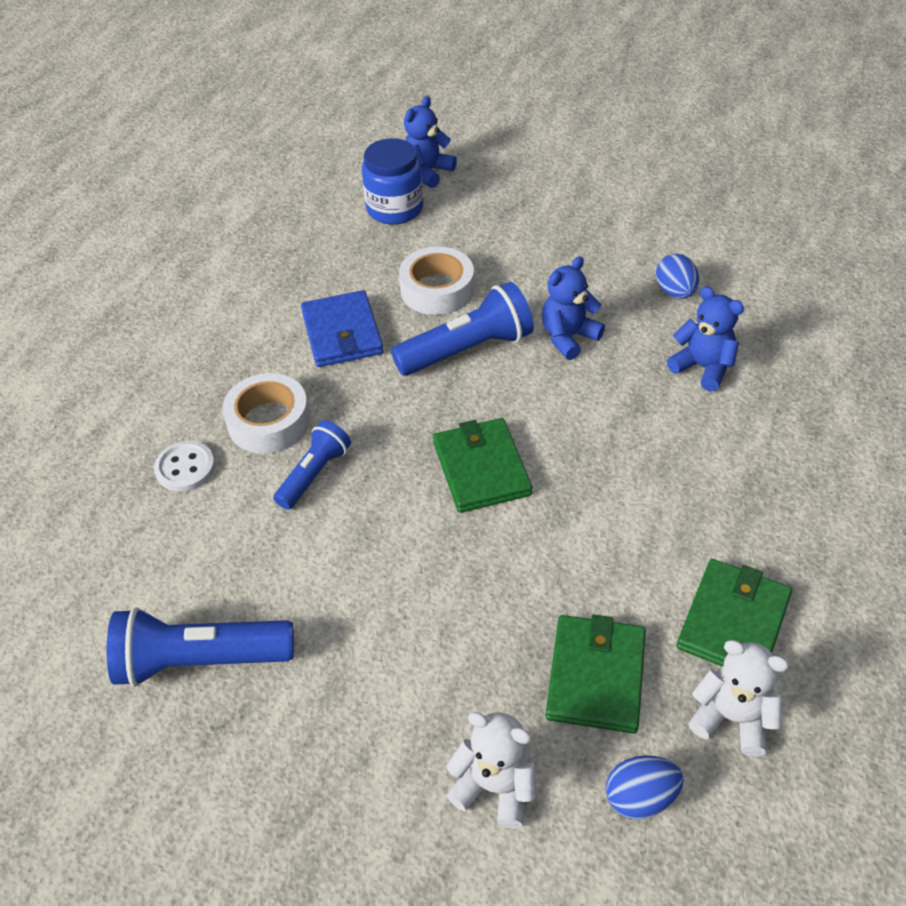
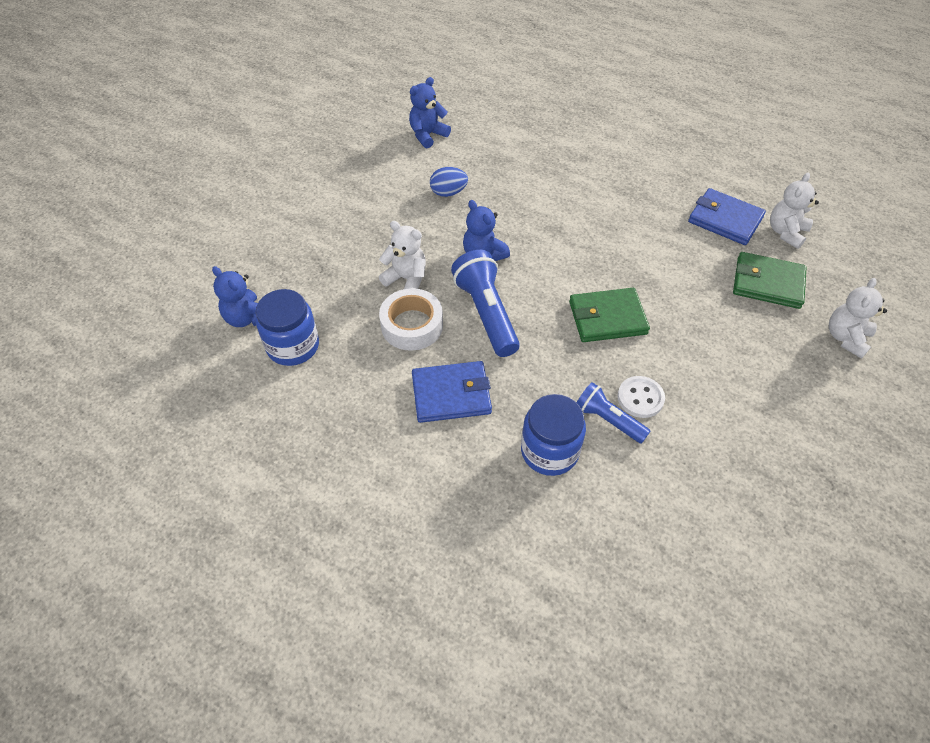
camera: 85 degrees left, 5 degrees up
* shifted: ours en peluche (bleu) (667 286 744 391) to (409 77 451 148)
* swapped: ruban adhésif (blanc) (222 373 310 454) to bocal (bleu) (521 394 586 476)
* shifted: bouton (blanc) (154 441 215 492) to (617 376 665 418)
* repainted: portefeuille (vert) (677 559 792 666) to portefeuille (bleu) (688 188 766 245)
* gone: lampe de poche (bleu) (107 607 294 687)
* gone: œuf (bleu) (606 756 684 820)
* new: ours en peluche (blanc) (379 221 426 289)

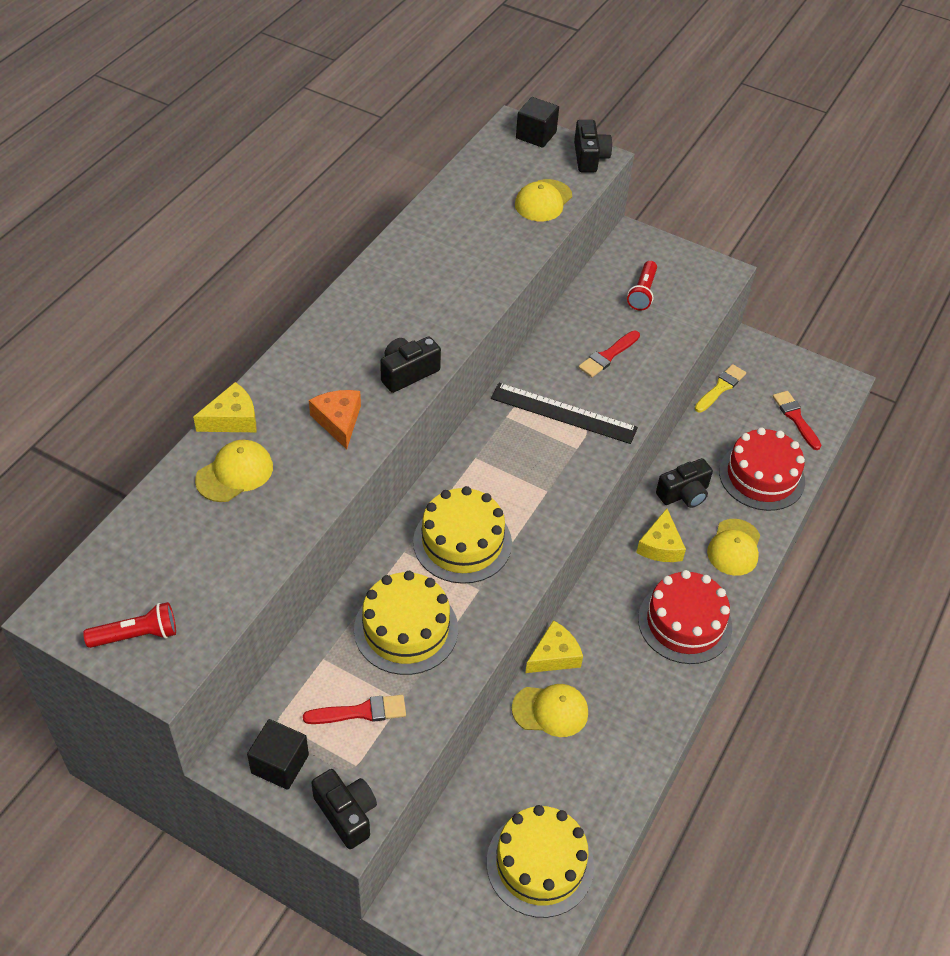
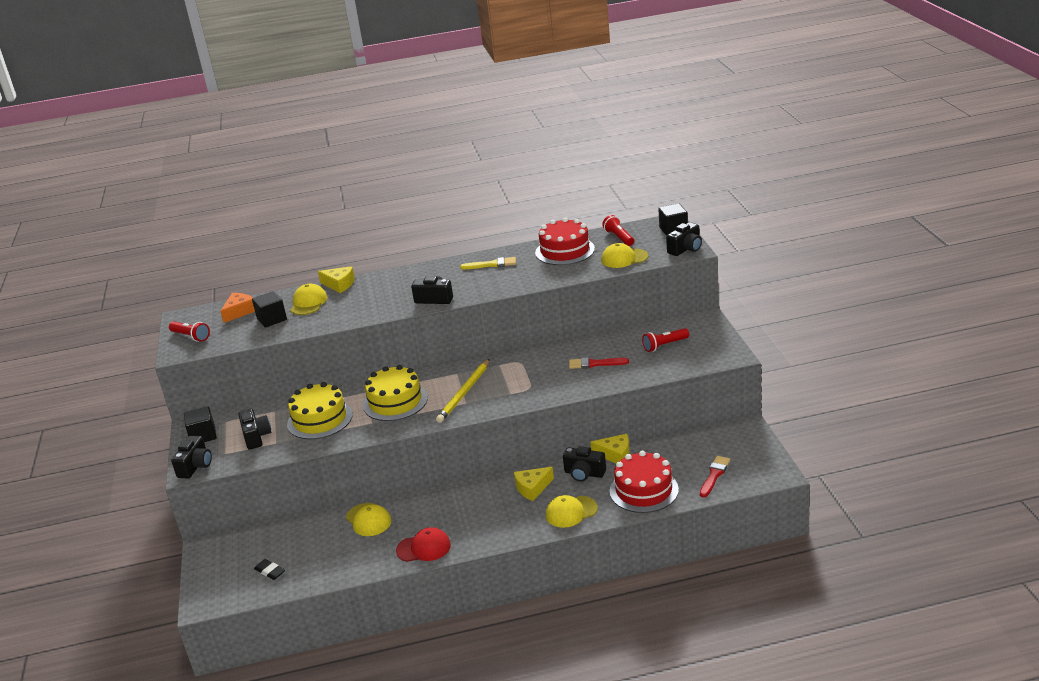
camera: 55 degrees right, 20 degrees down
* shifted: pinceau (jaune) (695 364 746 413) to (460 257 516 269)
* gone: règle (noir) (491 383 638 444)
* shifted: fromage (orange) (309 390 361 449) to (220 293 255 323)
* rotated: casquette (jaune) (195 440 273 502) = (290 284 327 315) 90 degrees counterclockwise
* shifted: gâteau (rouge) (638 570 732 664) to (535 218 595 265)
* shifted: fromage (jaune) (525 620 583 673) to (590 434 630 463)
* swapped: pinceau (rouge) (303 695 406 724) to appareil photo (noir) (238 408 271 450)
* swapped: gâteau (jaune) (487 805 594 918) to gomme (noir) (254 559 285 580)
* new: lampe de poche (rouge) (602 215 634 246)
* new: cube (noir) (252 291 287 328)
* new: crayon (jaune) (436 359 490 423)
* new: casquette (rouge) (396 527 451 562)

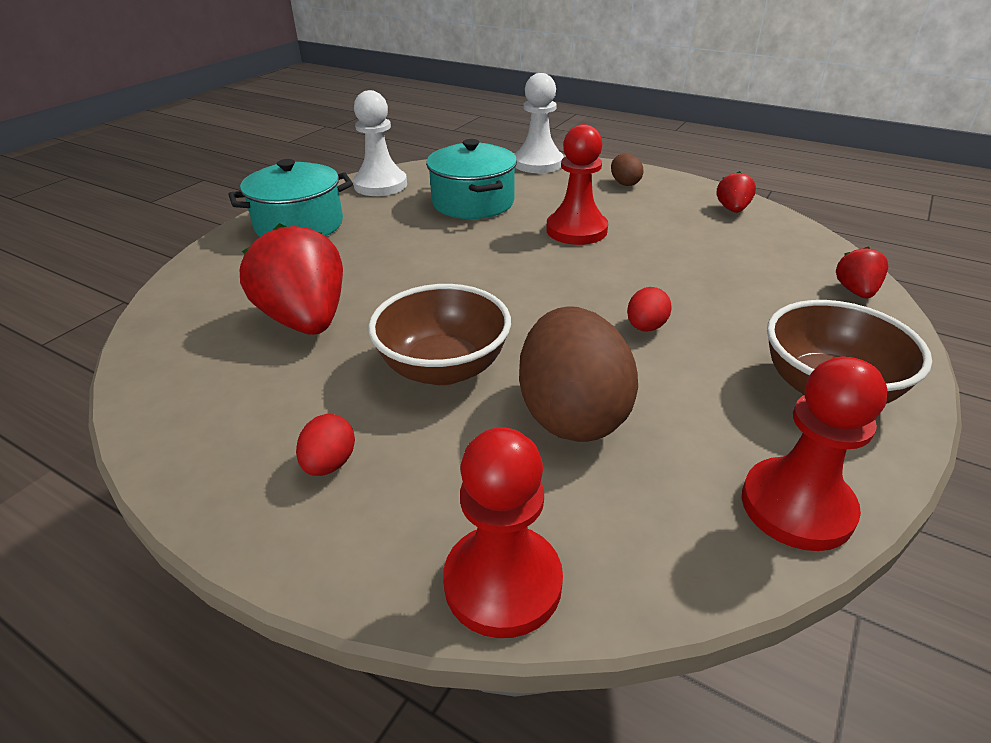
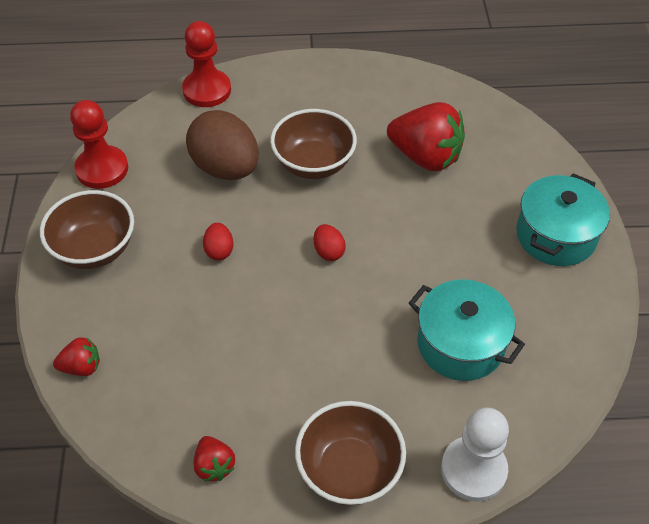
camera: 145 degrees right, 15 degrees up
* gone: pion (blanc) (353 90 407 196)
* gone: pion (rouge) (546 124 608 245)
* swapped: œuf (marron) (611 154 644 186) to bol (marron) (295 401 406 505)
* rotated: fraise (rouge) (836 246 888 298) = (53 337 100 376) 75 degrees counterclockwise
* shifted: œuf (rouge) (296 414 355 476) to (314 224 346 261)

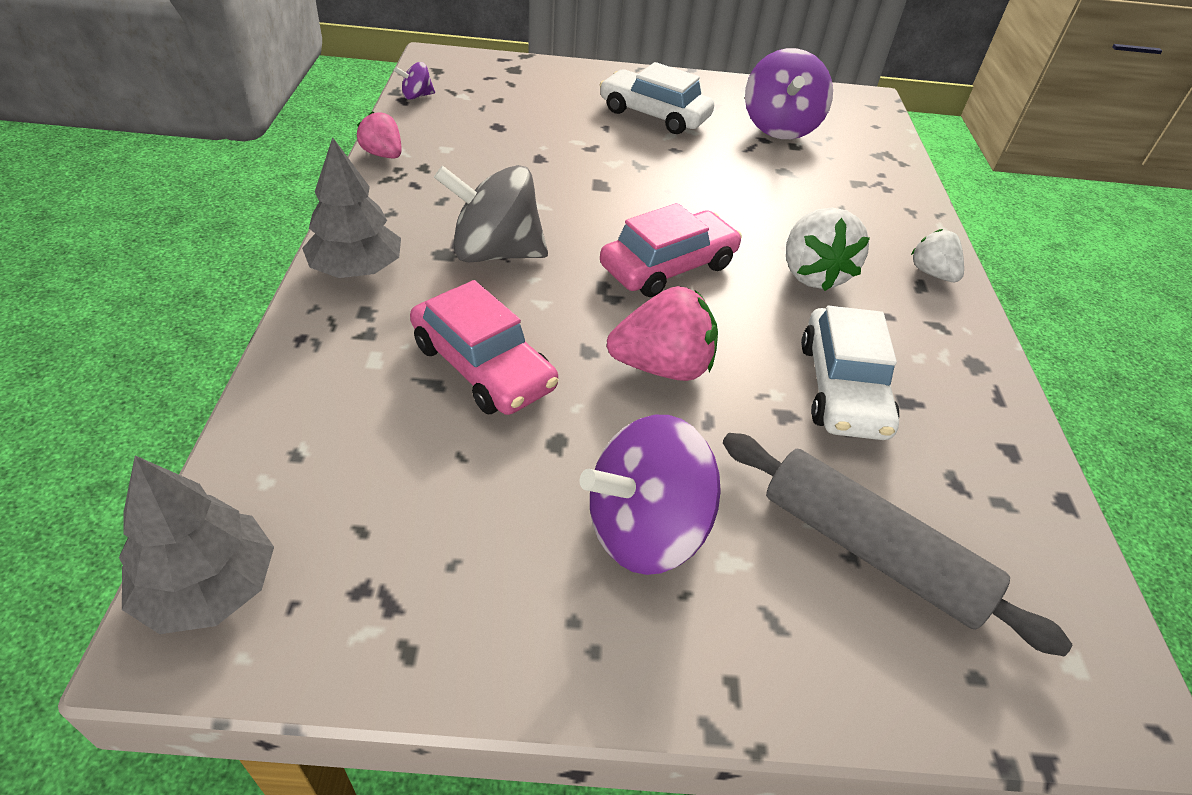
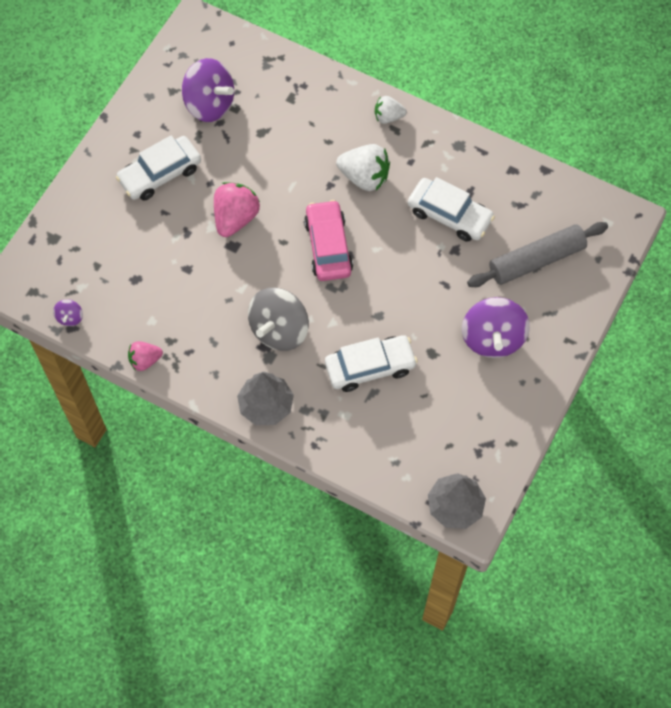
camera: 60 degrees left, 20 degrees up
* repainted: voiture (rose) (410 280 558 415) to voiture (blanc) (325 335 418 392)
* shifted: fraise (rose) (607 286 718 381) to (214 182 260 237)

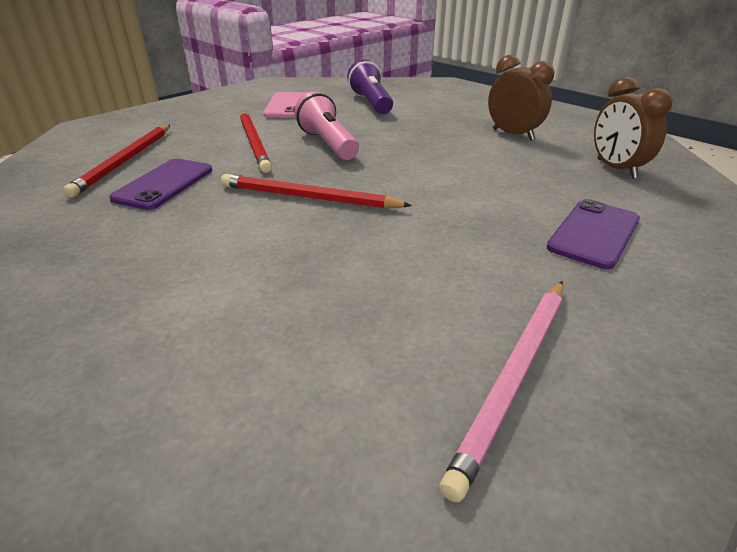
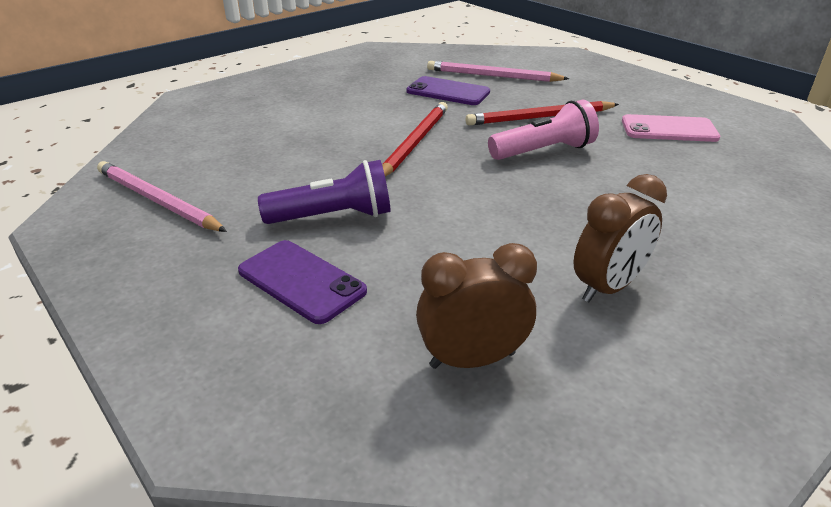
camera: 95 degrees right, 0 degrees up
* shifted: lampe de poche (violet) (347 60 393 114) to (258 160 391 224)
* repainted: crayon (rouge) (63 125 170 198) to crayon (rose) (427 61 569 82)

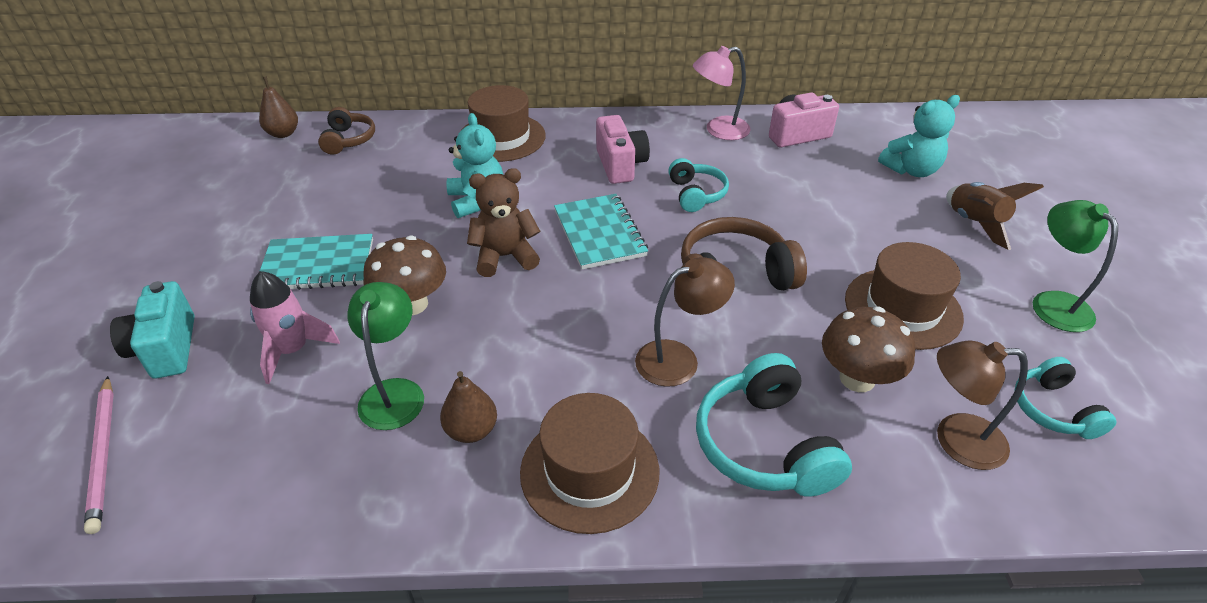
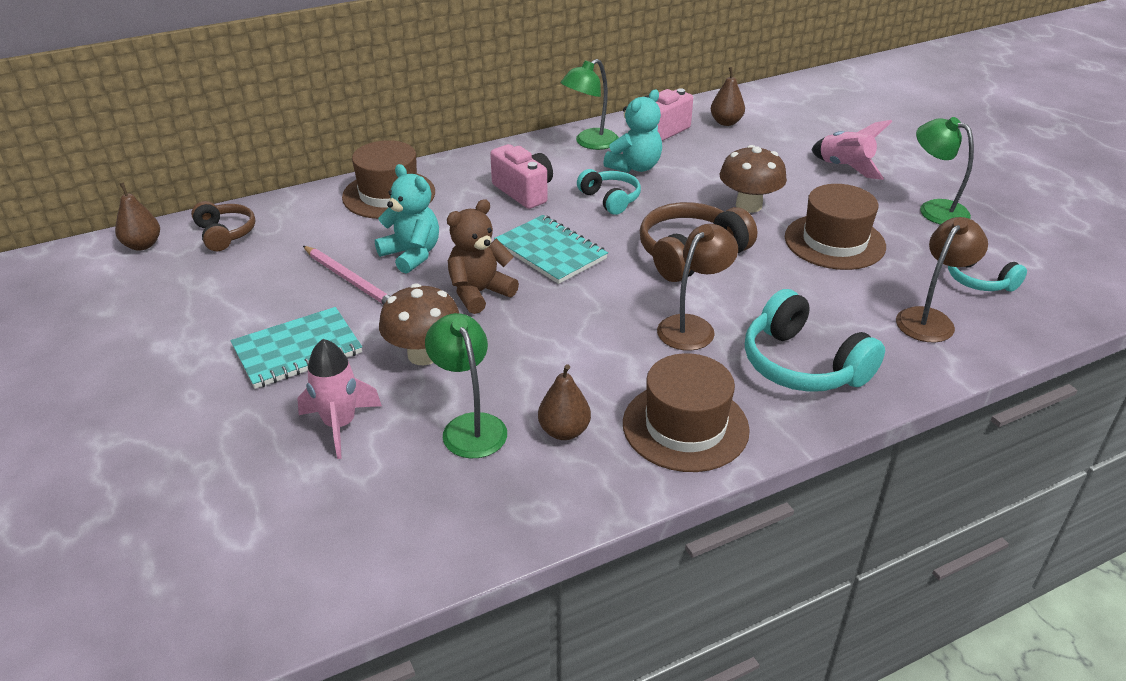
camera: 25 degrees left, 5 degrees down
* repainted: lampe (rose) (693 46 751 140) to lampe (vert) (561 59 619 150)
* shifted: ours en peluche (turquoise) (878 95 960 177) to (603 90 662 173)
* repainted: fusée (marron) (946 182 1044 250) to fusée (rose) (811 120 892 180)
* gone: appareil photo (turquoise) (110 281 195 379)
* shifted: champignon (marron) (822 306 915 392) to (720 145 787 213)
* rotated: lampe (marron) (937 340 1028 470) = (896 217 988 342) 150 degrees clockwise
* shifted: crayon (rose) (84 376 114 534) to (303 246 390 305)
* new: poire (marron) (711 67 745 126)

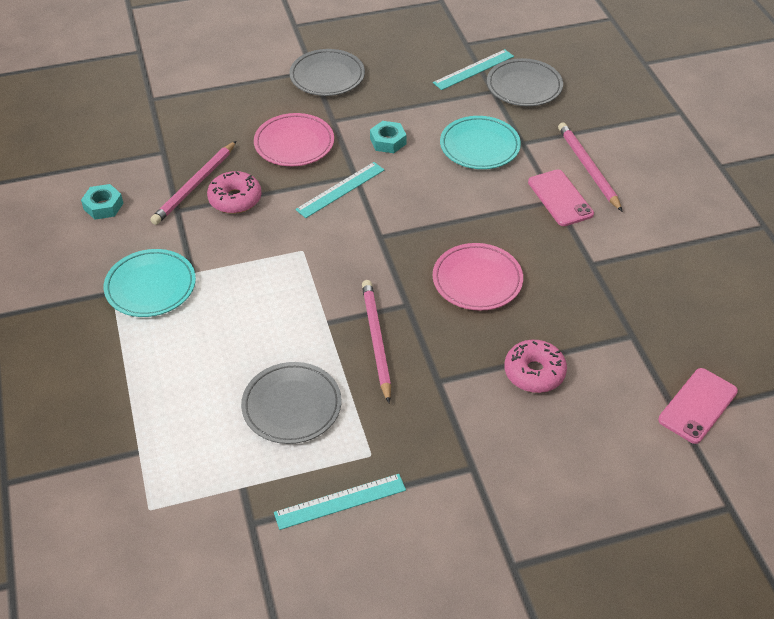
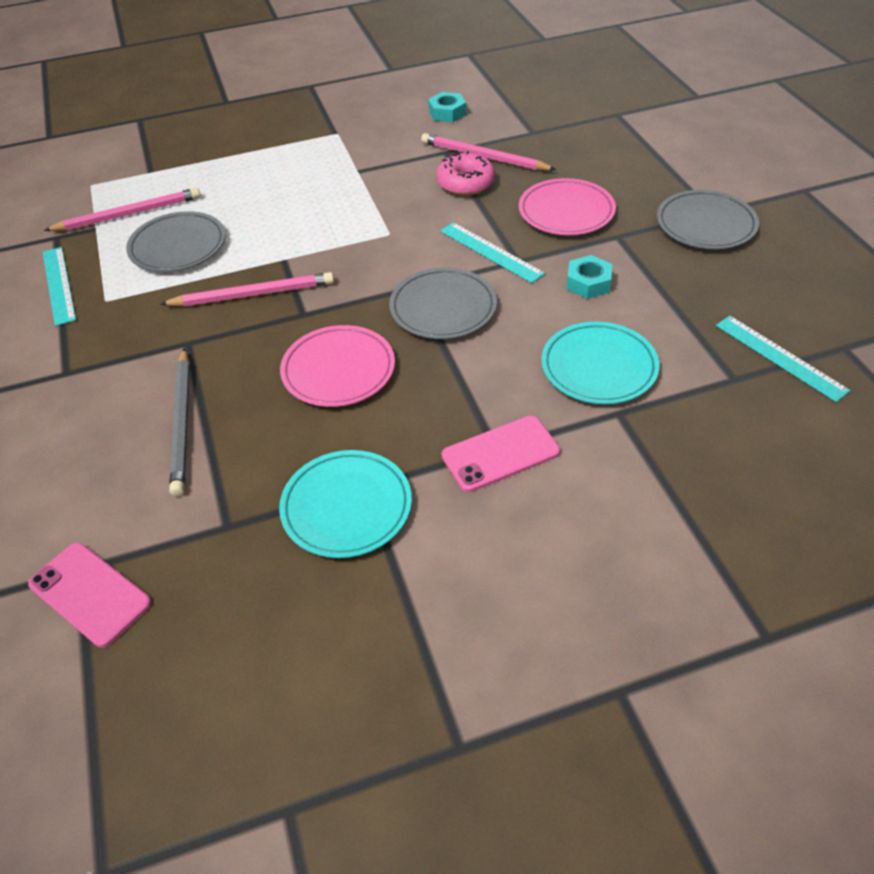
camera: 90 degrees right, 0 degrees up
* shifted: assiette (gris) (487 58 563 106) to (389 267 497 339)
* shifted: crayon (rose) (558 122 623 212) to (44 188 201 231)
* shifted: assiette (turquoise) (104 249 196 317) to (279 450 412 558)
* swapped: beignet (rose) (504 340 567 393) to crayon (gris) (169 348 190 496)

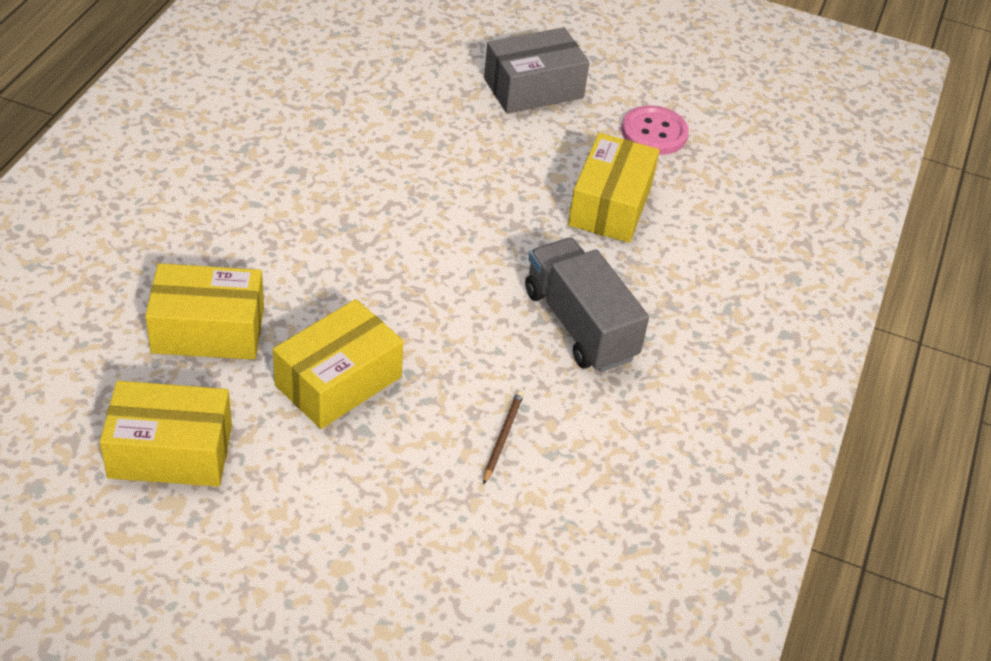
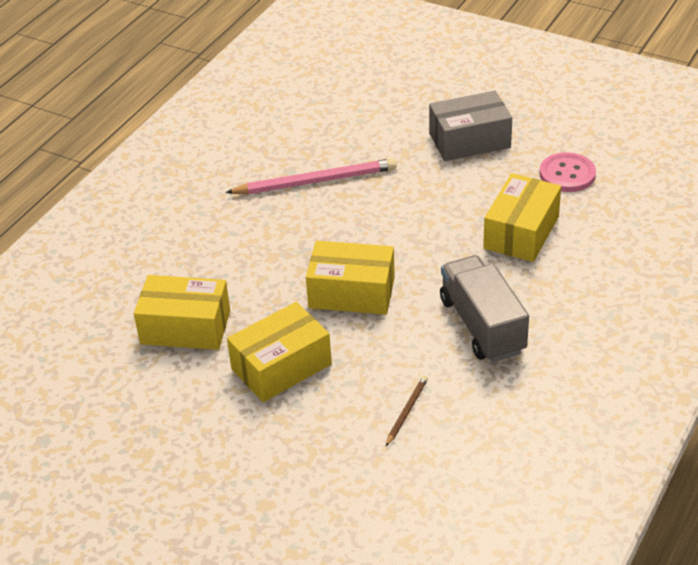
camera: 15 degrees right, 5 degrees down
* shifted: boîte (jaune) (100 381 232 487) to (306 241 395 315)
* new: crayon (rose) (225 158 397 194)

